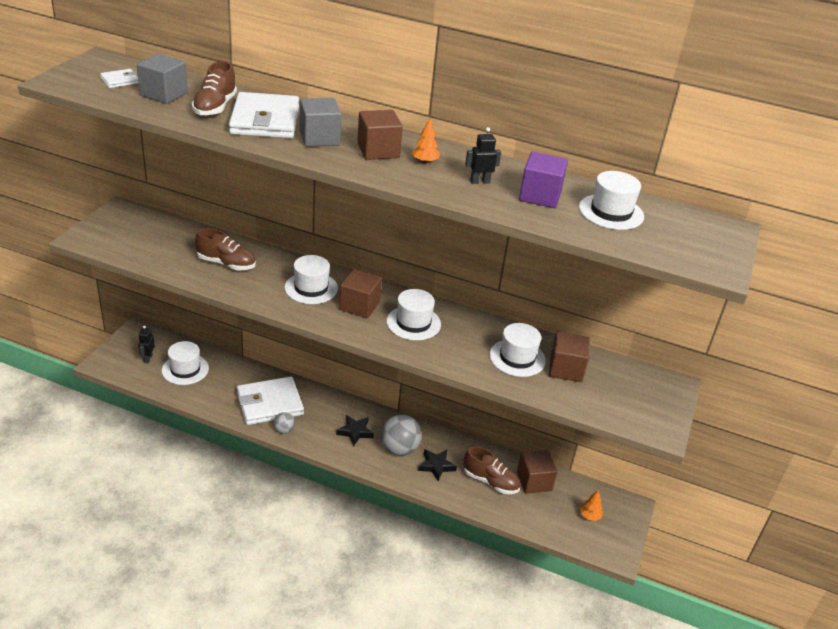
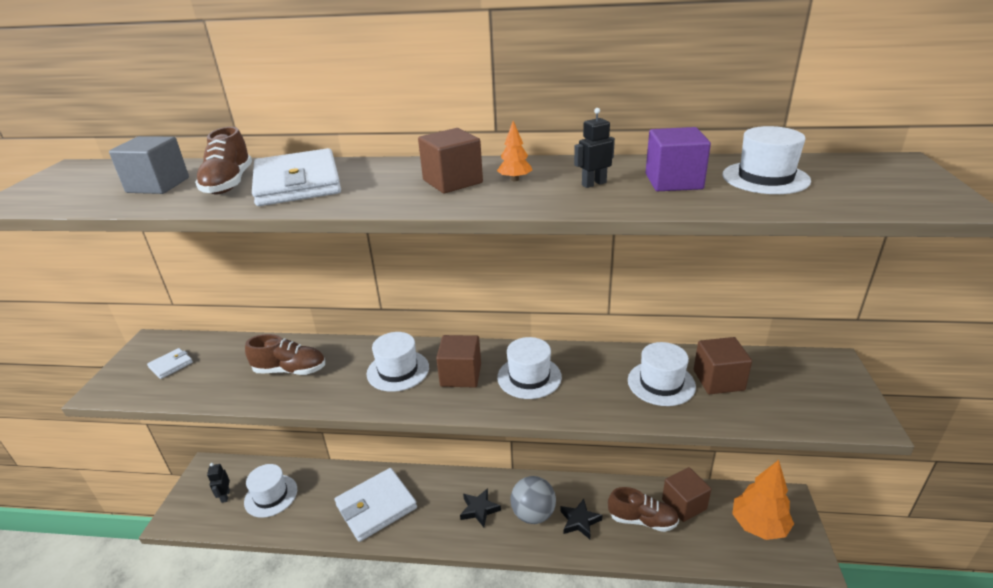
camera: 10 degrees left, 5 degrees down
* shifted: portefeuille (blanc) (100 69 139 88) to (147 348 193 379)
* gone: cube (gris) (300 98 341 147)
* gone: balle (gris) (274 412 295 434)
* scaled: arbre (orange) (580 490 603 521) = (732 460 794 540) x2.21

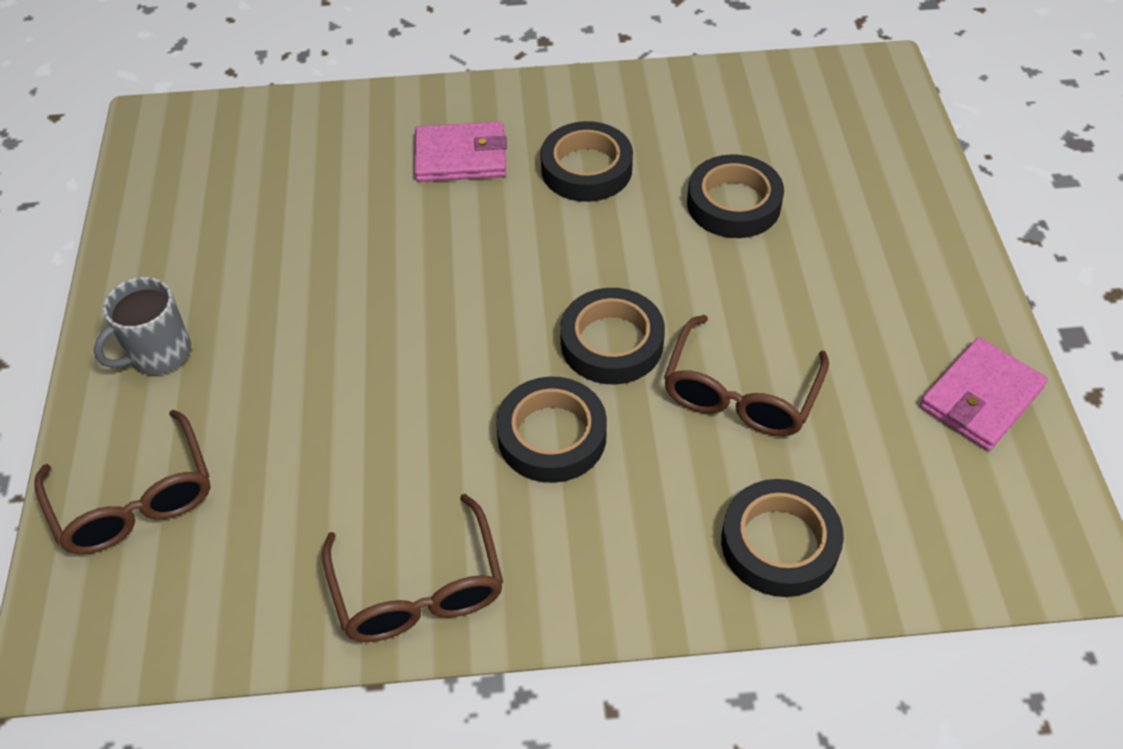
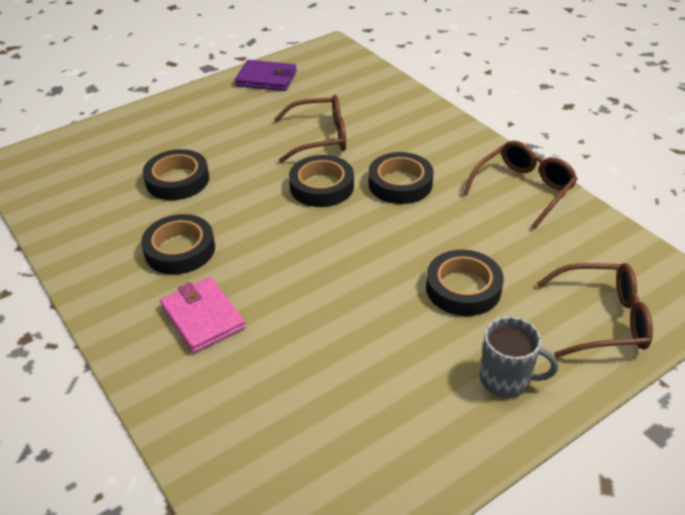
camera: 120 degrees left, 10 degrees down
* repainted: portefeuille (rose) (920 337 1048 451) to portefeuille (violet) (235 60 297 91)
* rotated: lunettes (marron) (35 410 210 554) = (537 263 653 357) 60 degrees clockwise
* shifted: ruban adhésif (noir) (721 479 844 597) to (426 250 504 316)

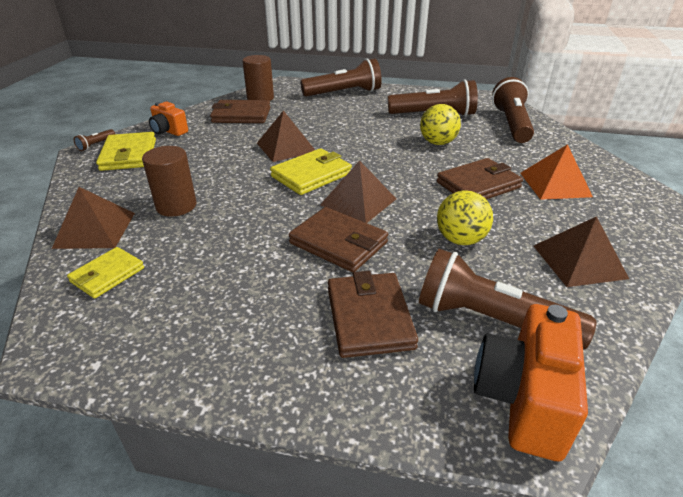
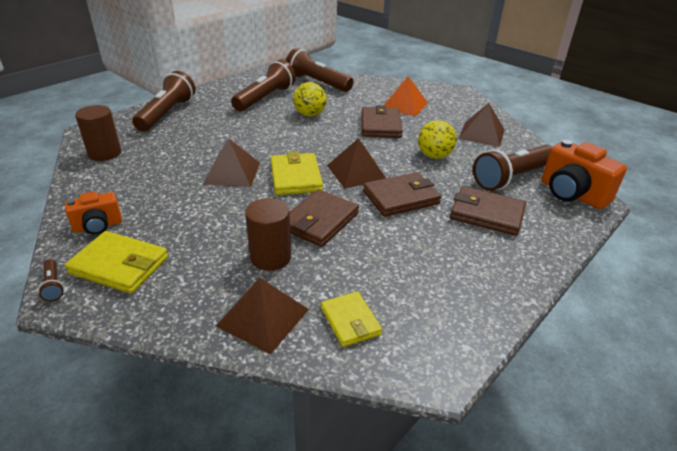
camera: 60 degrees left, 0 degrees up
* shifted: portefeuille (marron) (210 100 270 123) to (290 189 359 247)

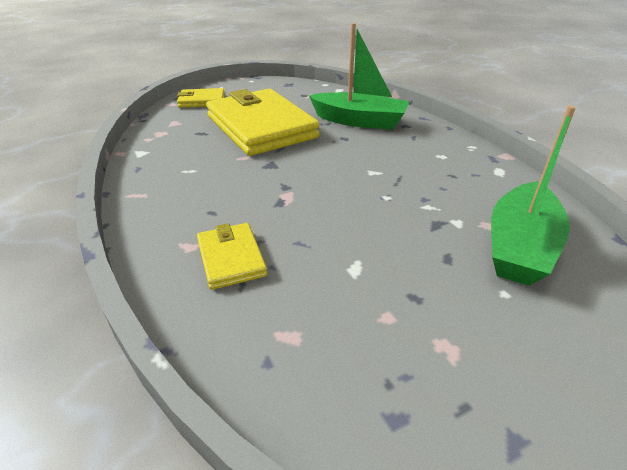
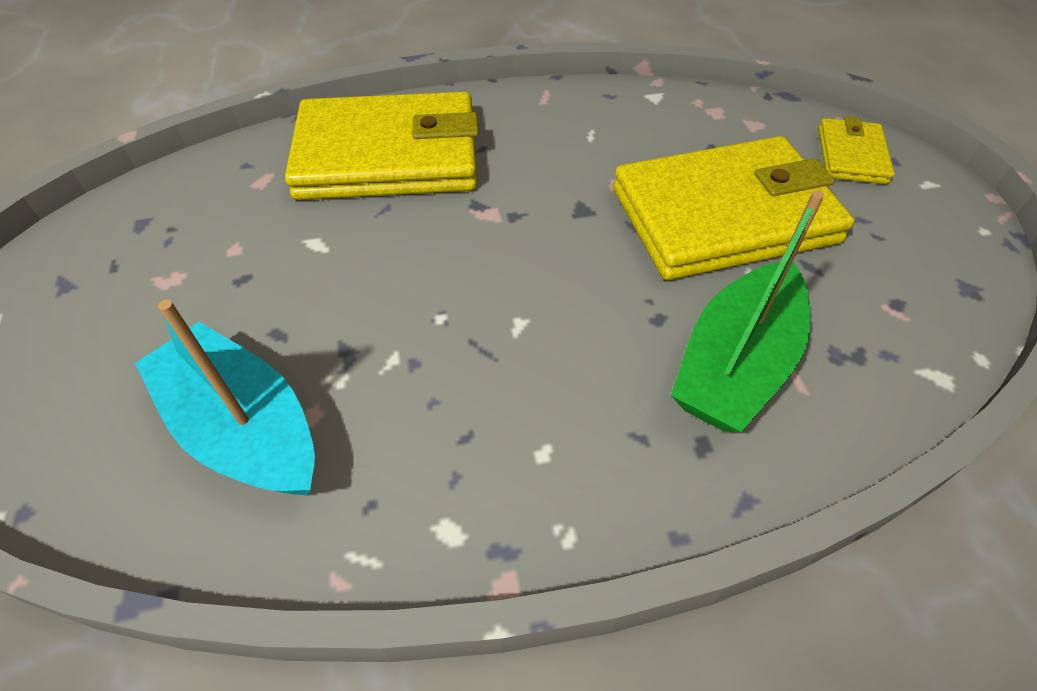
camera: 105 degrees right, 15 degrees up
* repainted: bateau (vert) (491 105 576 286) to bateau (turquoise) (135 299 315 496)
* scaled: portefeuille (jaune) (197 223 267 290) = (285 91 479 200) x2.13

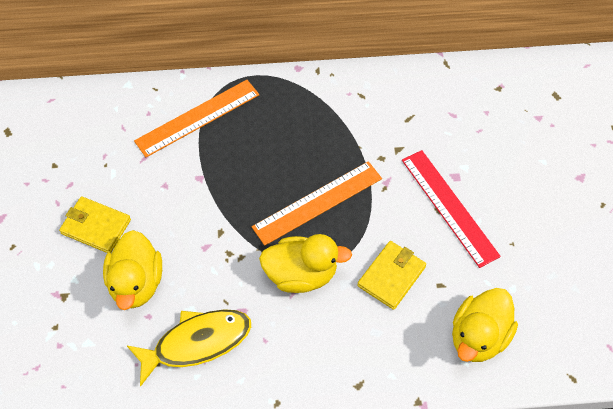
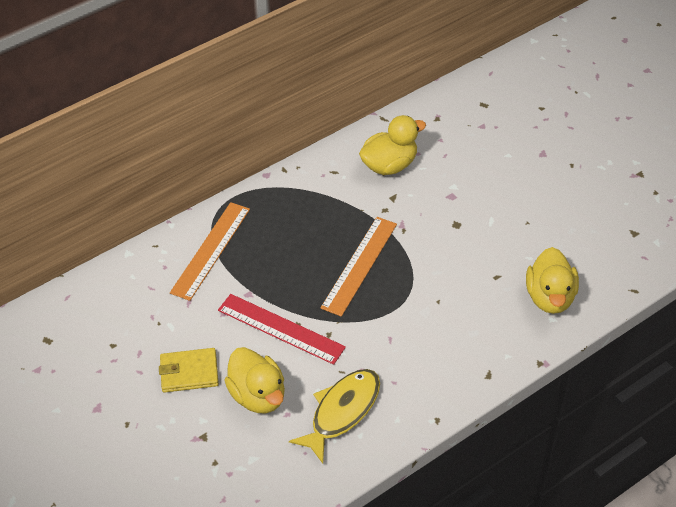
camera: 30 degrees left, 10 degrees down
* shifted: règle (rouge) (402 150 501 268) to (218 294 346 365)
* shifted: canard (jaune) (259 234 352 293) to (359 115 426 175)
* gone: portefeuille (jaune) (357 241 426 310)

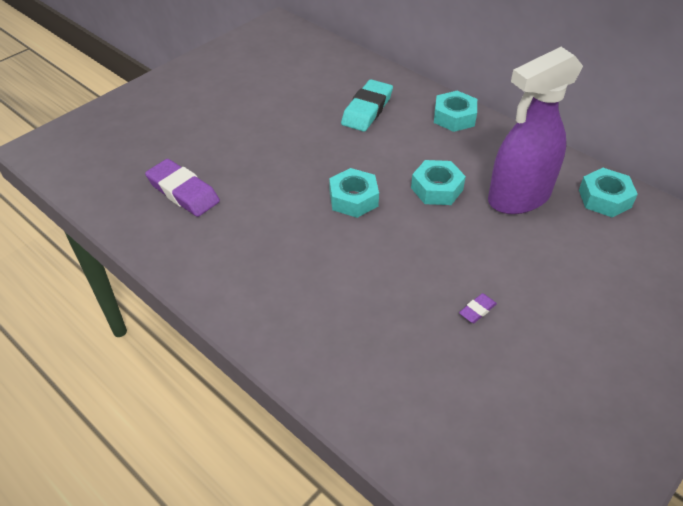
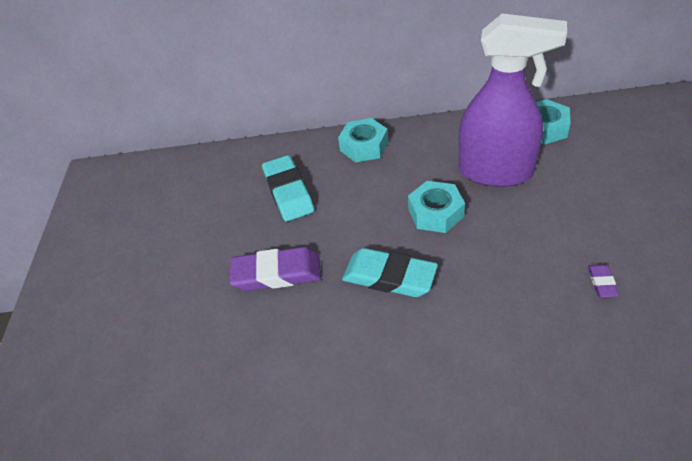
camera: 40 degrees left, 0 degrees up
* rotated: vaporisateur (violet) (488 47 583 214) = (459 13 567 187) 90 degrees counterclockwise
* shifted: gomme (violet) (145 159 220 217) to (230 247 321 291)
* swapped: écrou (turquoise) (329 168 379 218) to gomme (turquoise) (342 248 438 297)

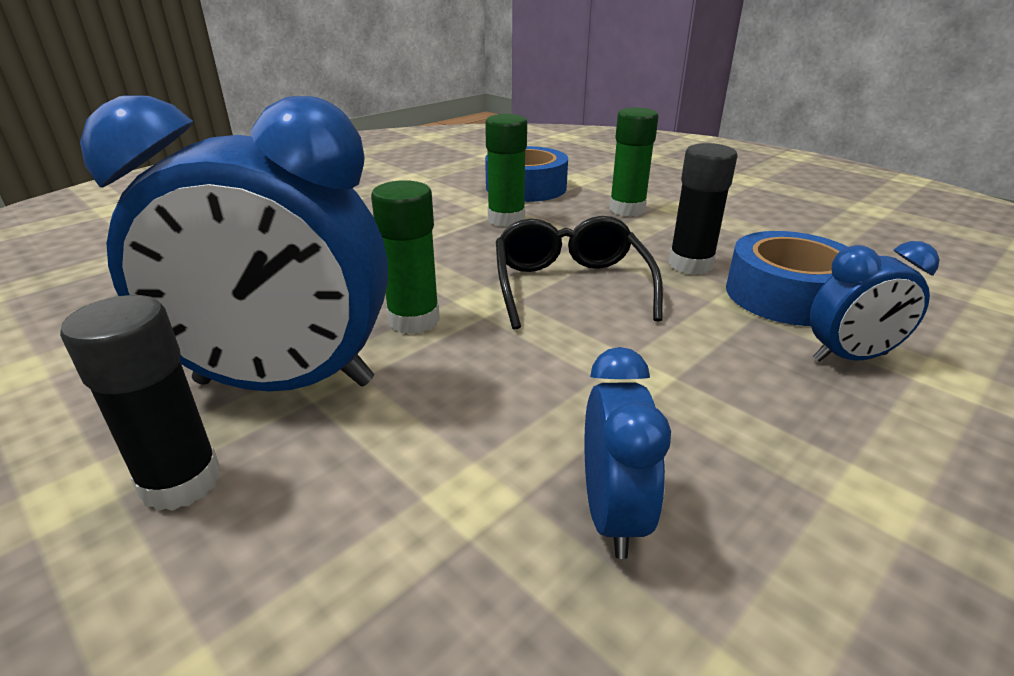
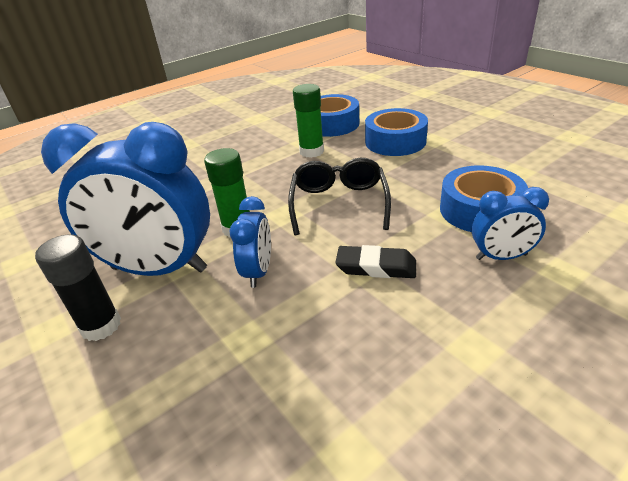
camera: 10 degrees right, 5 degrees up
* swapped: bâton de colle (vert) (609 107 659 217) to ruban adhésif (bleu) (365 108 428 156)
* gone: bâton de colle (noir) (669 143 737 275)
* shifted: réveil (bleu) (584 347 671 559) to (229 196 271 288)
* new: gomme (noir) (335 245 416 278)

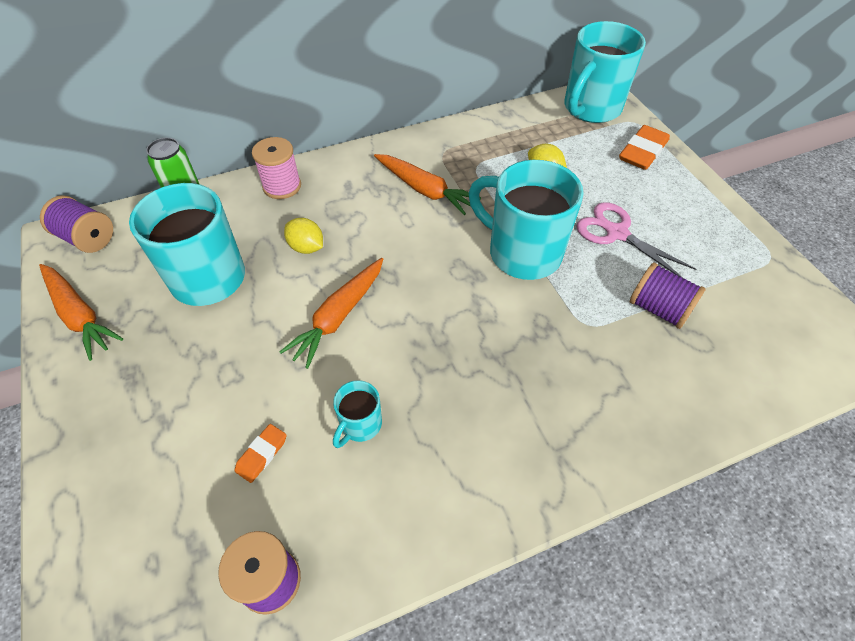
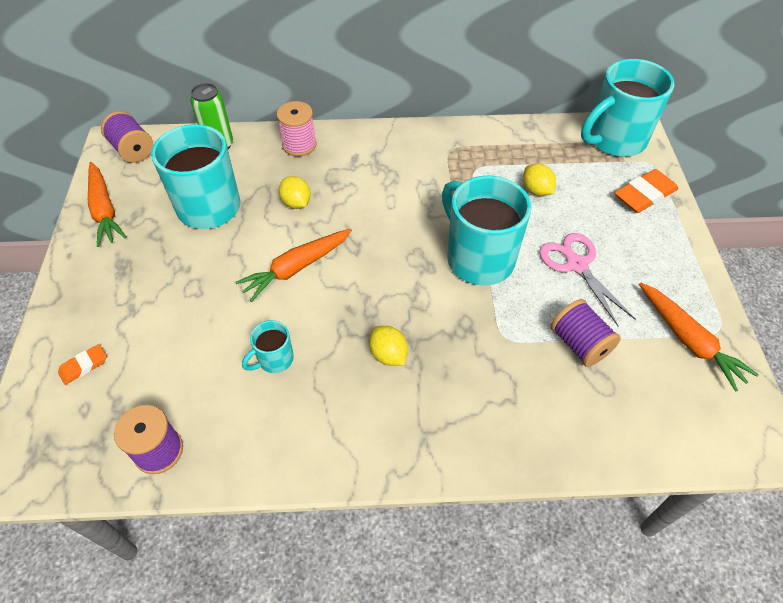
camera: 20 degrees right, 0 degrees up
* shifted: carotte (orange) (374 154 481 215) to (639 282 759 392)
* shifted: gomme (orange) (234 424 287 483) to (58 344 106 385)
* new: citron (jaune) (369 326 408 366)

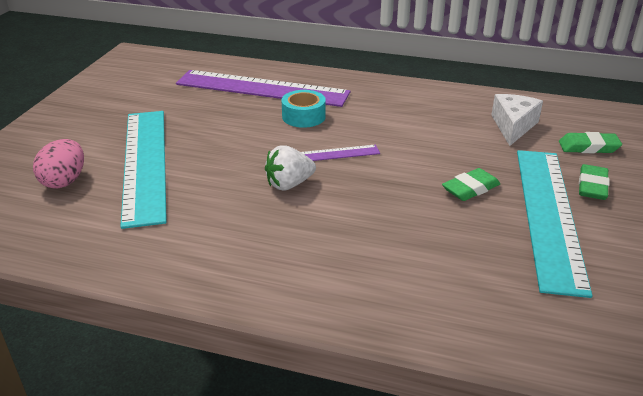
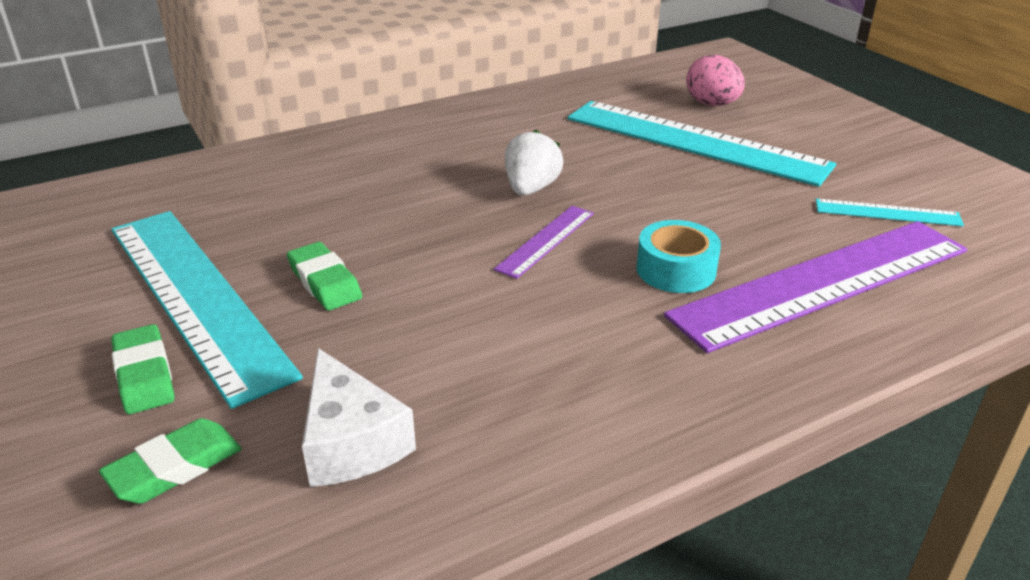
camera: 135 degrees right, 0 degrees up
* rotated: gomme (vert) (442 168 500 201) = (287 242 362 311) 45 degrees counterclockwise
* new: règle (turquoise) (816 199 964 226)

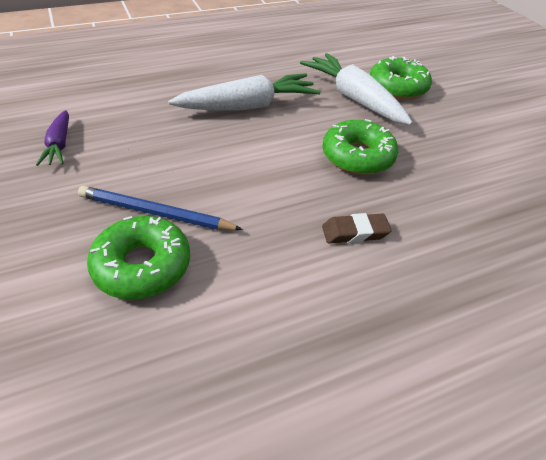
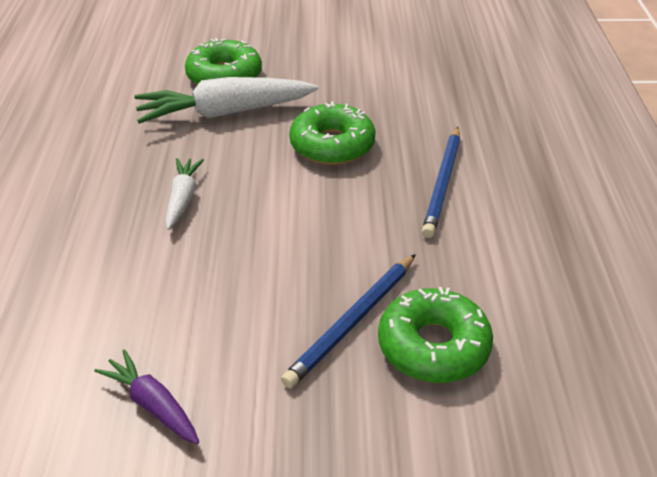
camera: 65 degrees left, 5 degrees down
* scaled: carotte (blanc) (168 73 321 110) = (165 158 204 230) x0.53
* rotated: carotte (violet) (36 110 69 166) = (94 349 199 444) 150 degrees counterclockwise
* swapped: gomme (marron) (322 213 392 243) to crayon (bleu) (422 127 460 238)

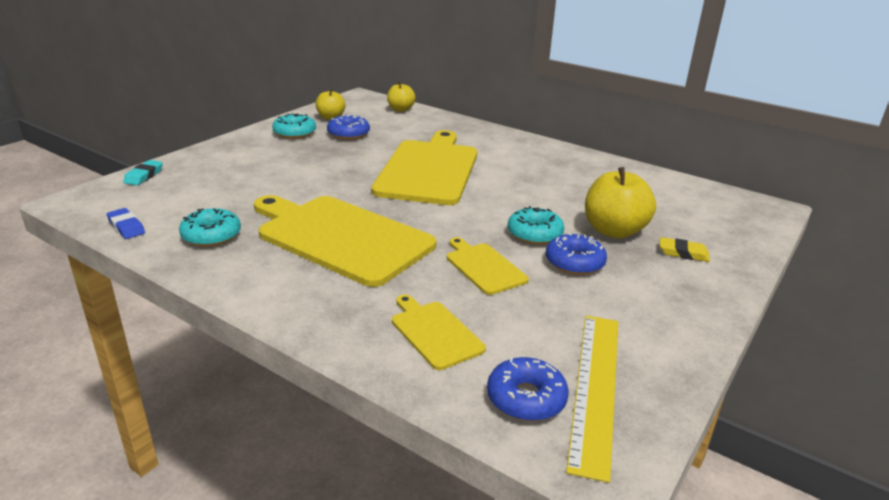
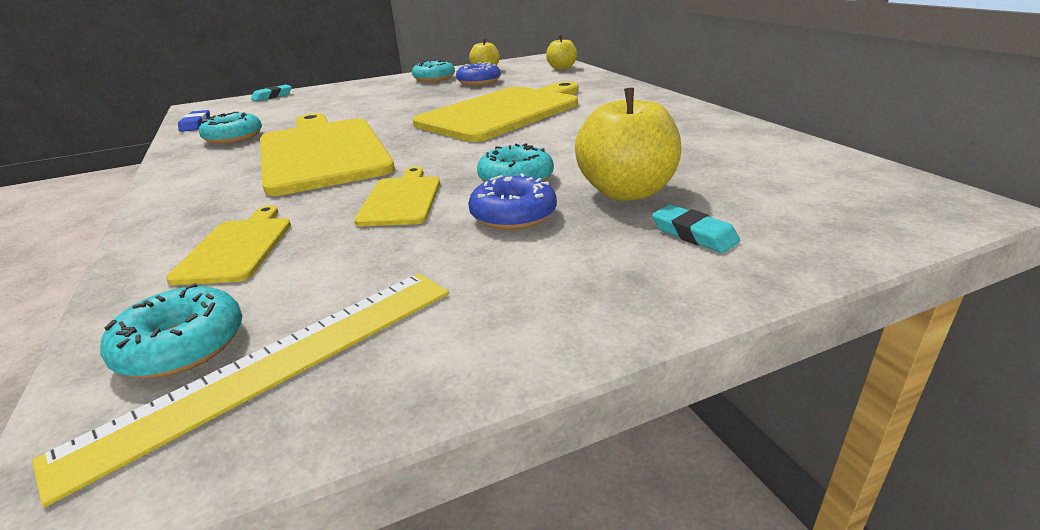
camera: 35 degrees right, 0 degrees up
* repainted: gomme (jaune) (660 237 710 262) to gomme (turquoise) (652 205 740 253)
* repainted: beignet (bleu) (487 357 569 421) to beignet (turquoise) (100 283 242 378)

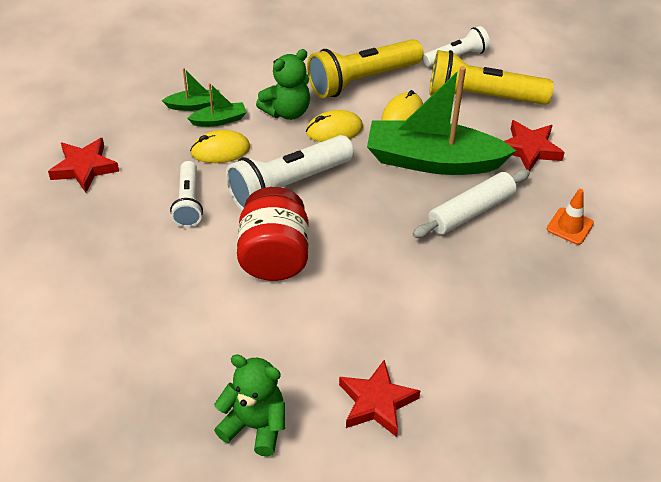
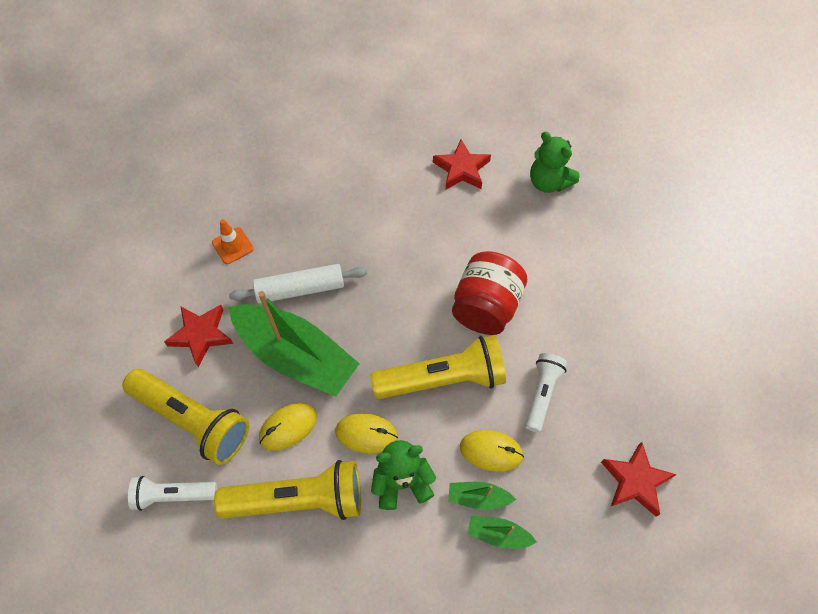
camera: 155 degrees left, 15 degrees up
* repainted: lampe de poche (blanc) (226 135 354 211) to lampe de poche (jaune) (370 335 506 399)

